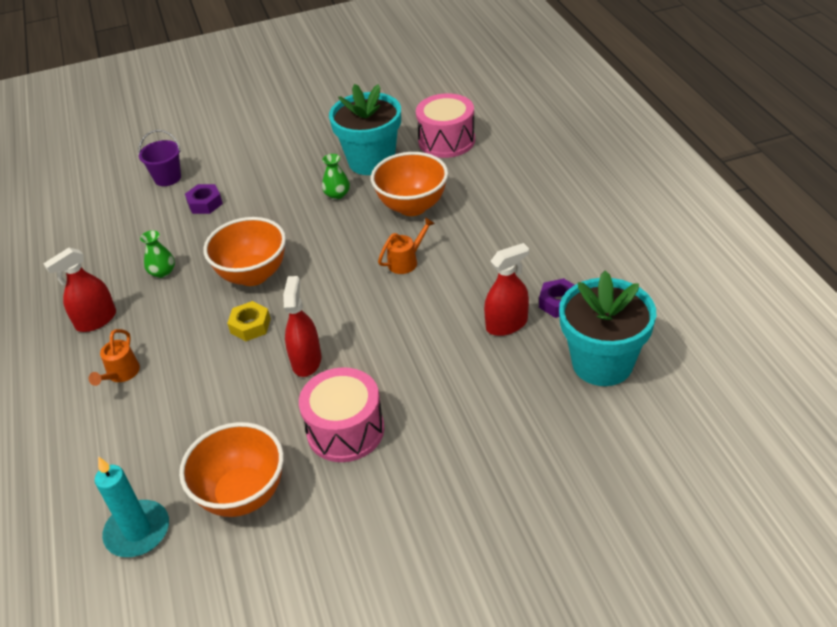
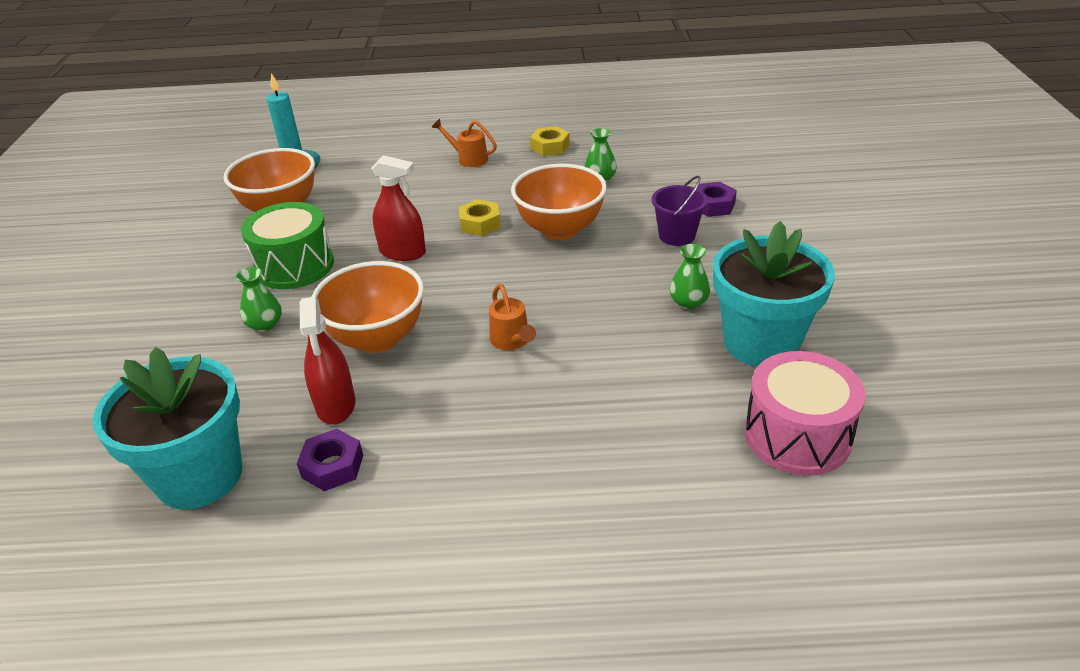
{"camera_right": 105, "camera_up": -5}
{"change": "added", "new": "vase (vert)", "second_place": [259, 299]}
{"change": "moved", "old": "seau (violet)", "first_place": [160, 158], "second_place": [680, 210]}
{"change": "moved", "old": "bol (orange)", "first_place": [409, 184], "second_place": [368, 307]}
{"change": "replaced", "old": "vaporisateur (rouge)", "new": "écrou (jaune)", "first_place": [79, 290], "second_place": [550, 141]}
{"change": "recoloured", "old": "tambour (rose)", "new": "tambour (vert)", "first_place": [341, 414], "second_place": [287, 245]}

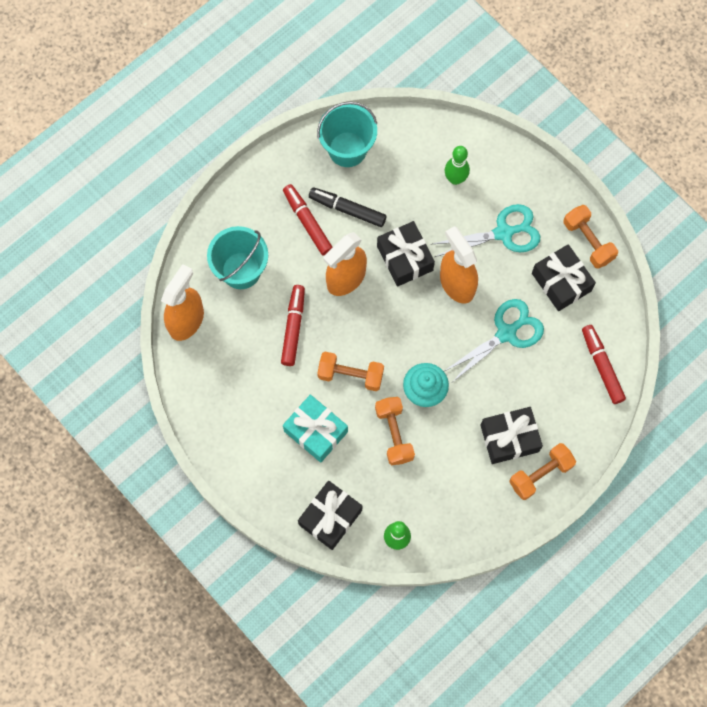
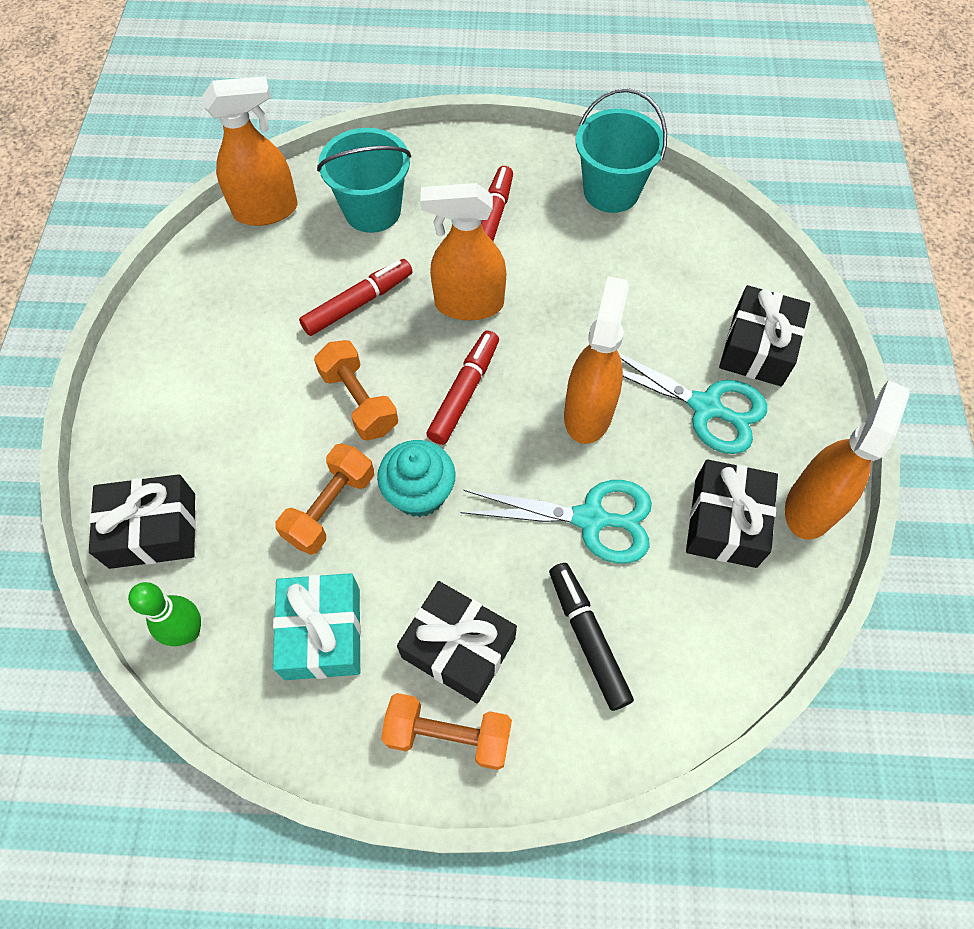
{"camera_right": 45, "camera_up": -10}
{"change": "removed", "old": "quille (vert)", "first_place": [457, 165]}
{"change": "moved", "old": "cadeau (turquoise)", "first_place": [315, 429], "second_place": [317, 626]}
{"change": "moved", "old": "feutre (noir)", "first_place": [348, 207], "second_place": [591, 637]}
{"change": "moved", "old": "cadeau (noir)", "first_place": [406, 254], "second_place": [764, 336]}
{"change": "moved", "old": "feutre (rouge)", "first_place": [604, 364], "second_place": [462, 387]}
{"change": "replaced", "old": "haltère (orange)", "new": "vaporisateur (orange)", "first_place": [590, 237], "second_place": [847, 459]}

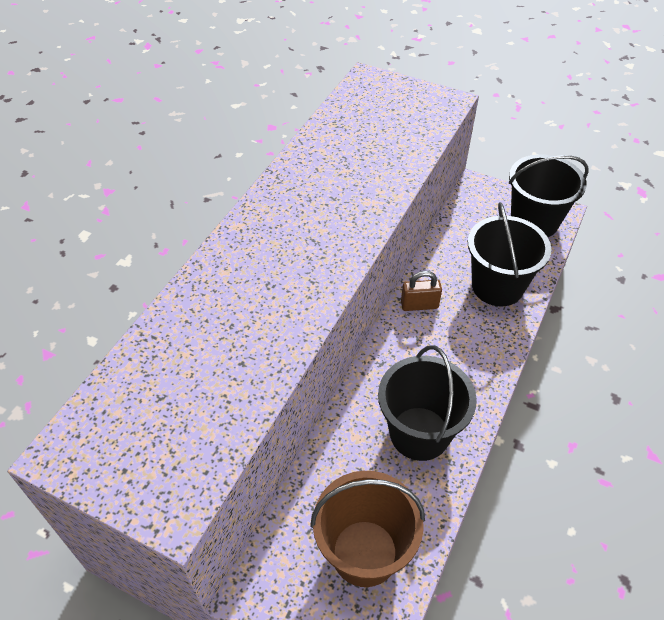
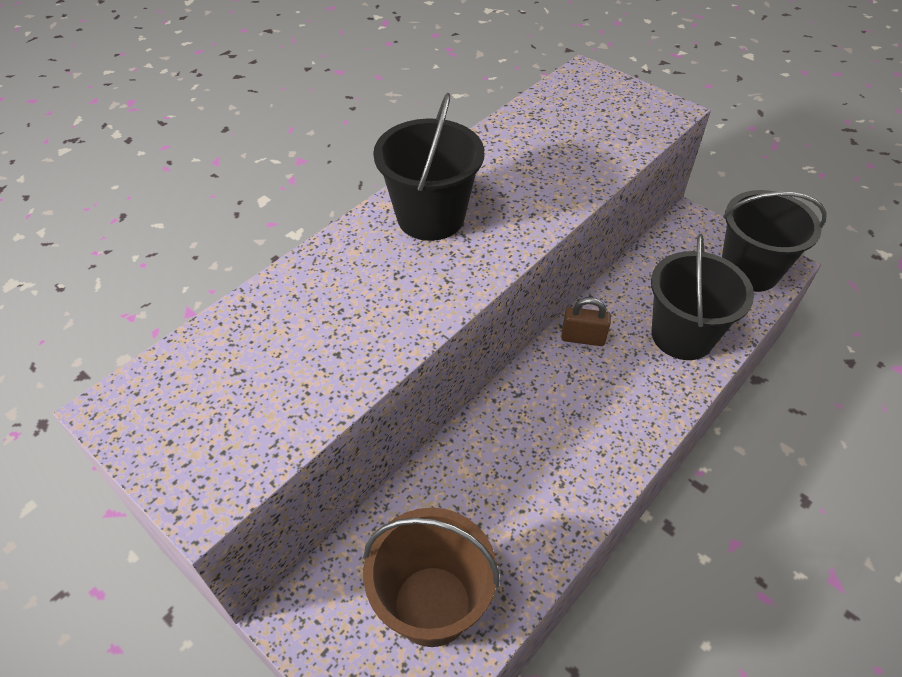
{"camera_right": 15, "camera_up": 0}
{"change": "moved", "old": "seau (noir)", "first_place": [427, 403], "second_place": [428, 167]}

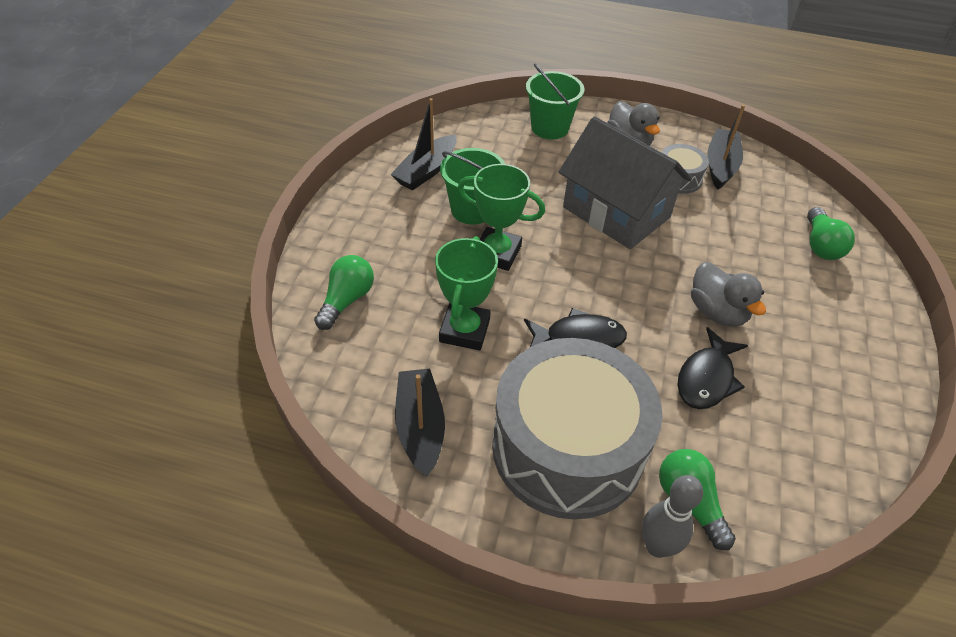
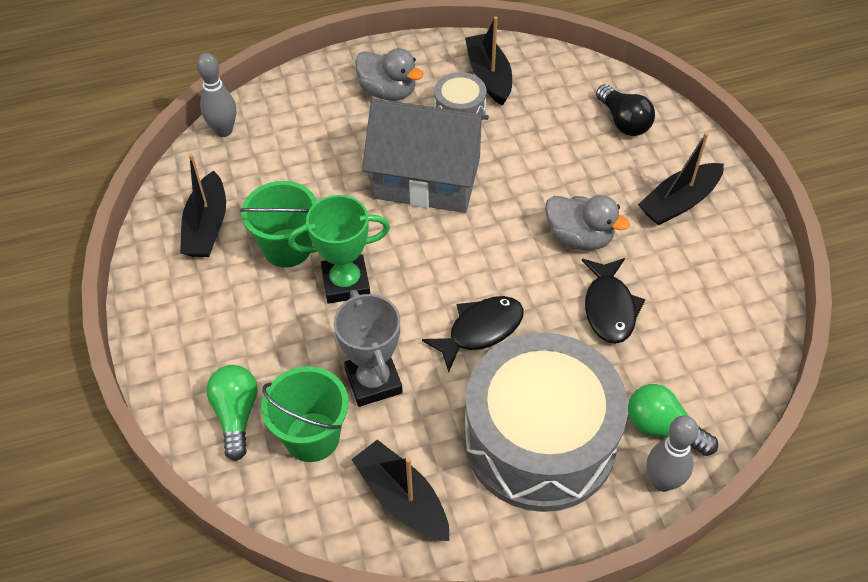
{"camera_right": -30, "camera_up": 5}
{"change": "added", "new": "quille (gris)", "second_place": [216, 95]}
{"change": "added", "new": "bateau (noir)", "second_place": [681, 179]}
{"change": "moved", "old": "seau (vert)", "first_place": [555, 102], "second_place": [305, 414]}
{"change": "recoloured", "old": "trophée (vert)", "new": "trophée (gris)", "first_place": [466, 293], "second_place": [368, 348]}
{"change": "recoloured", "old": "ampoule (vert)", "new": "ampoule (noir)", "first_place": [831, 233], "second_place": [625, 110]}

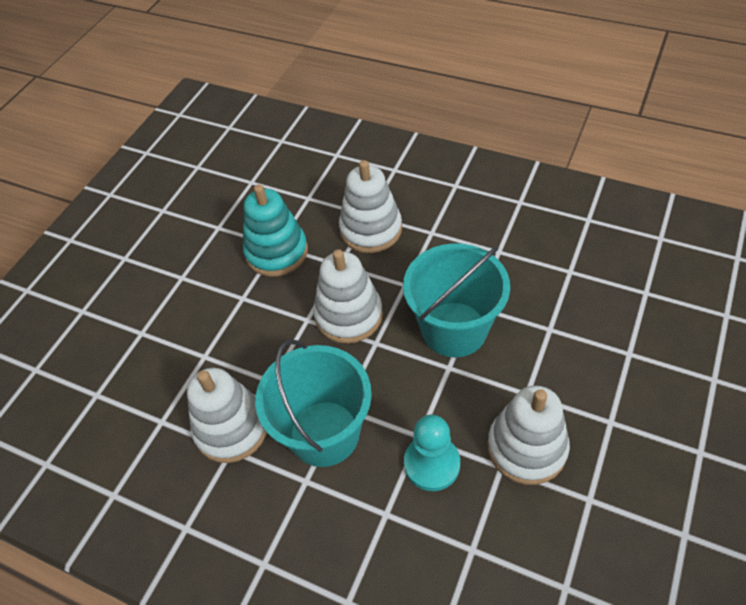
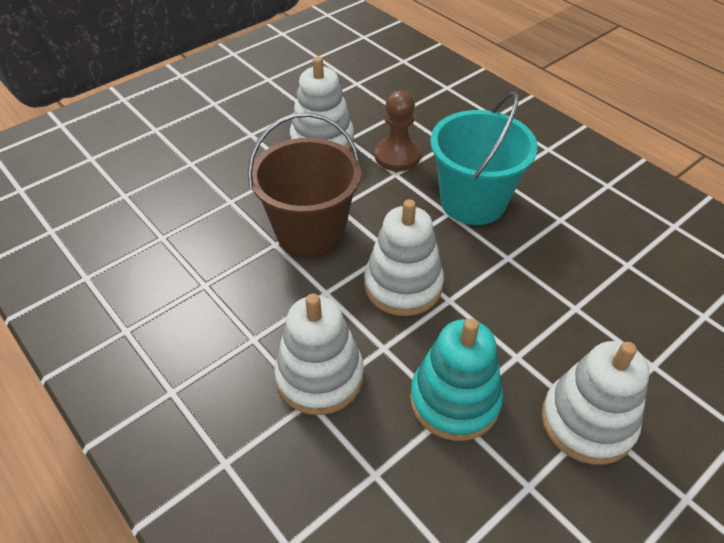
{"camera_right": -160, "camera_up": -5}
{"change": "moved", "old": "jouet à empiler (blanc)", "first_place": [227, 415], "second_place": [596, 403]}
{"change": "recoloured", "old": "seau (turquoise)", "new": "seau (marron)", "first_place": [456, 300], "second_place": [304, 185]}
{"change": "recoloured", "old": "pion (turquoise)", "new": "pion (marron)", "first_place": [432, 452], "second_place": [398, 130]}

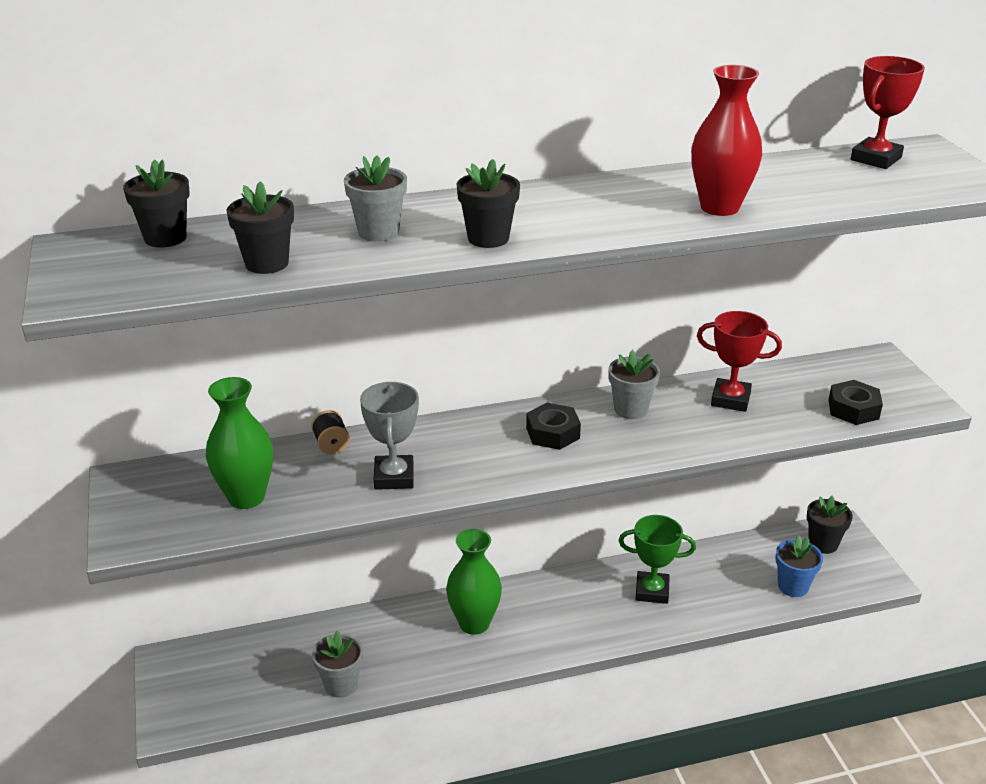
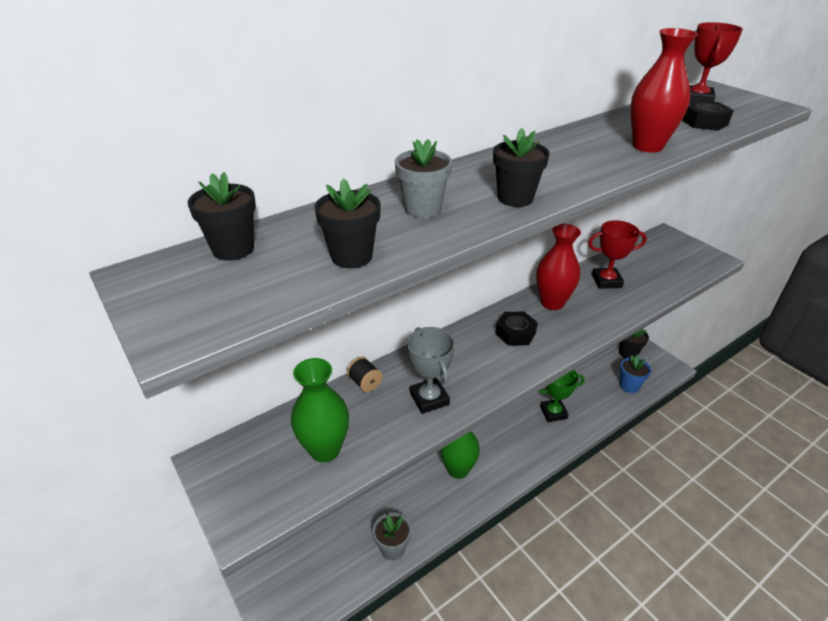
{"camera_right": -20, "camera_up": 5}
{"change": "moved", "old": "écrou (noir)", "first_place": [856, 402], "second_place": [708, 115]}
{"change": "replaced", "old": "pot de fleurs (gris)", "new": "vase (rouge)", "first_place": [634, 384], "second_place": [558, 267]}

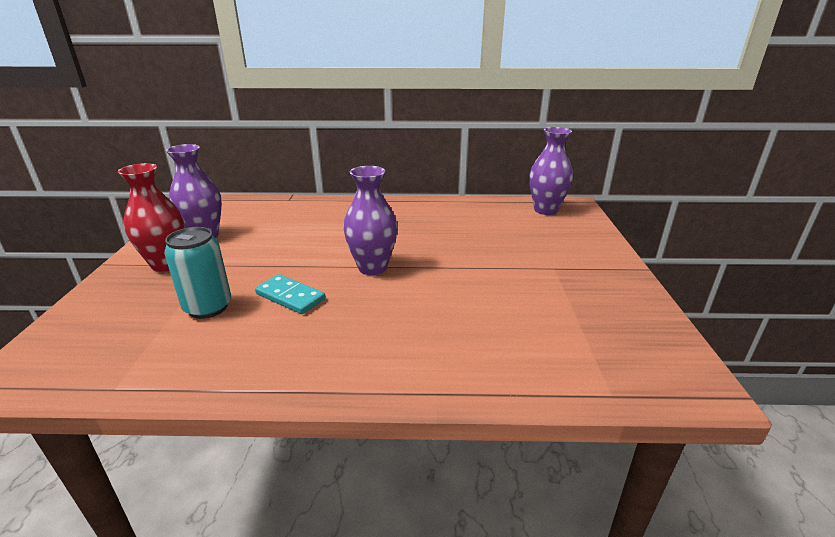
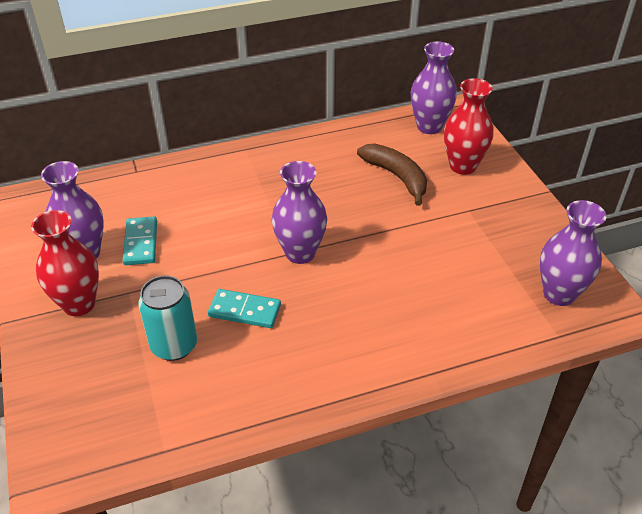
{"camera_right": -20, "camera_up": 15}
{"change": "added", "new": "domino (turquoise)", "second_place": [140, 241]}
{"change": "added", "new": "banane (marron)", "second_place": [392, 174]}
{"change": "added", "new": "vase (rouge)", "second_place": [469, 126]}
{"change": "added", "new": "vase (violet)", "second_place": [573, 253]}

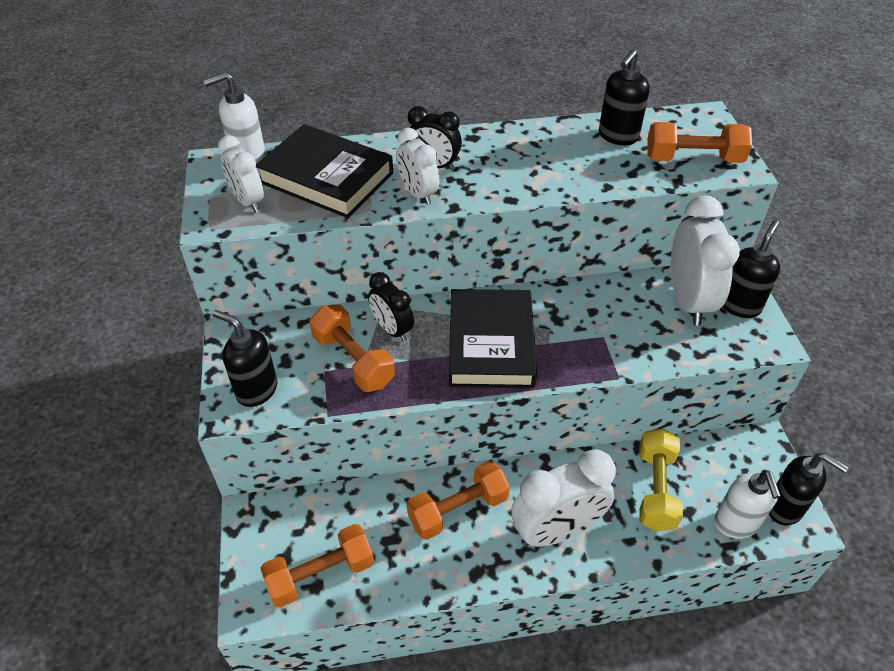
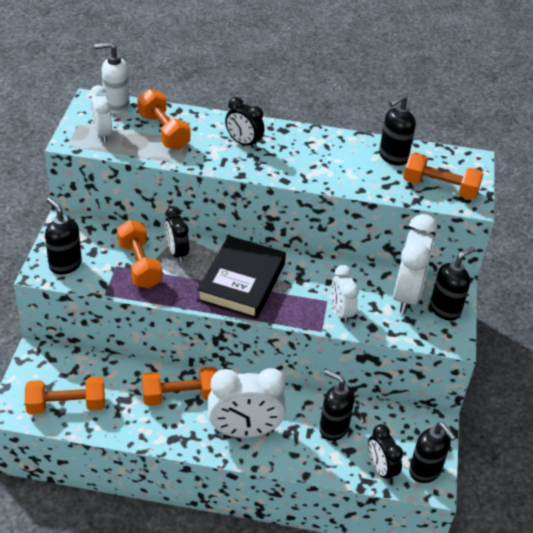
{"camera_right": 15, "camera_up": -5}
{"change": "moved", "old": "réveil (blanc)", "first_place": [418, 166], "second_place": [345, 294]}
{"change": "replaced", "old": "livre (noir)", "new": "haltère (orange)", "first_place": [324, 171], "second_place": [164, 119]}
{"change": "replaced", "old": "haltère (jaune)", "new": "distributeur de savon (noir)", "first_place": [661, 479], "second_place": [337, 405]}
{"change": "replaced", "old": "distributeur de savon (blanc)", "new": "réveil (noir)", "first_place": [747, 504], "second_place": [385, 453]}

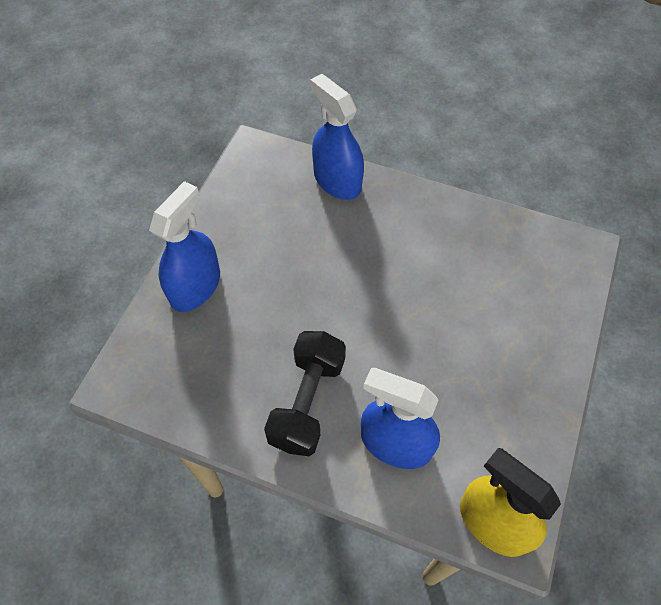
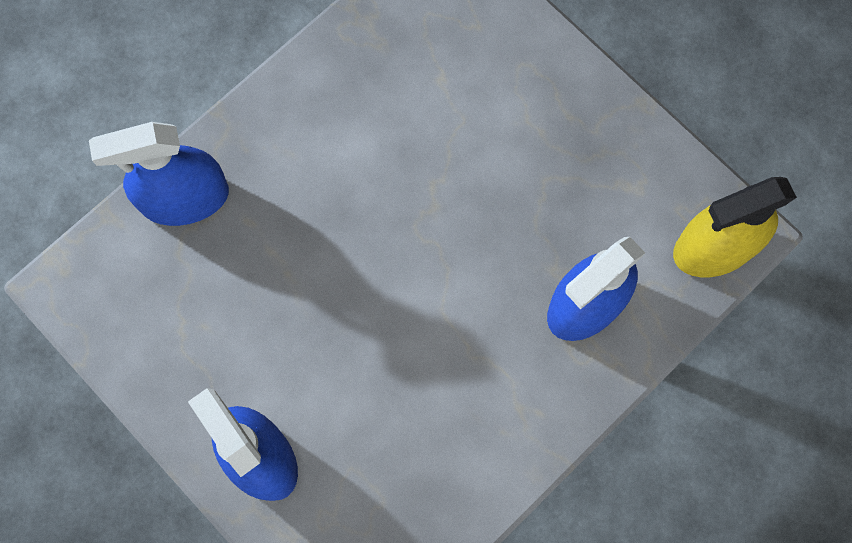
{"camera_right": -65, "camera_up": 15}
{"change": "removed", "old": "haltère (noir)", "first_place": [305, 393]}

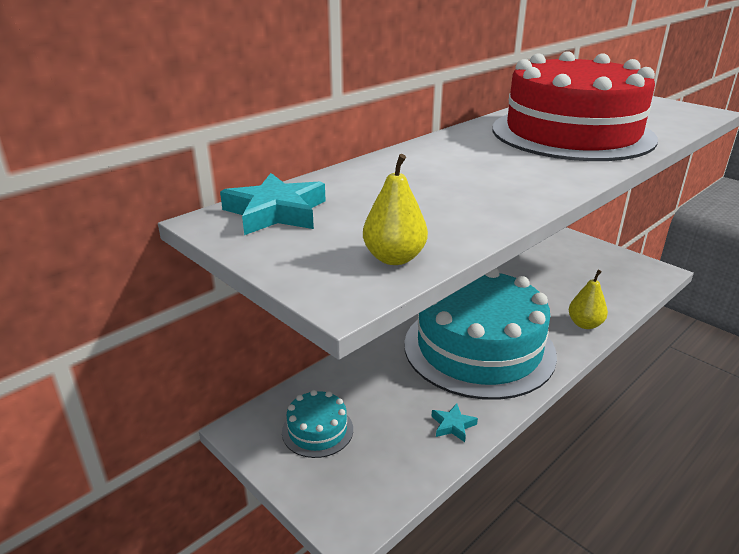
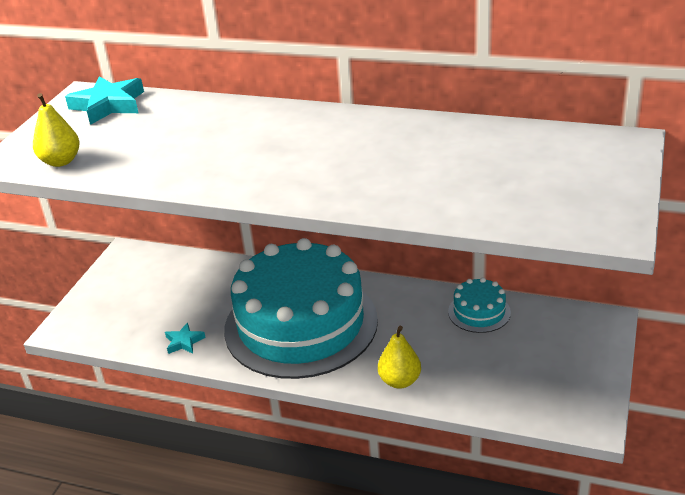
{"camera_right": 65, "camera_up": 5}
{"change": "removed", "old": "gâteau (rouge)", "first_place": [575, 106]}
{"change": "moved", "old": "gâteau (turquoise)", "first_place": [317, 424], "second_place": [479, 305]}

